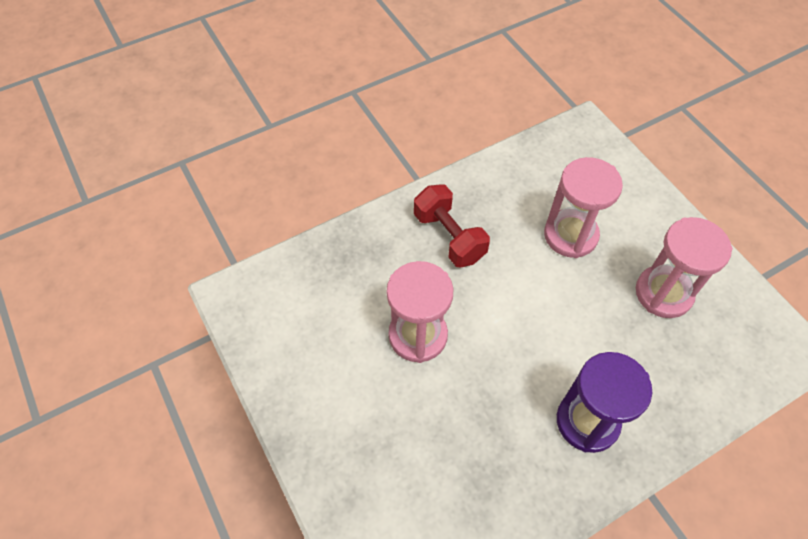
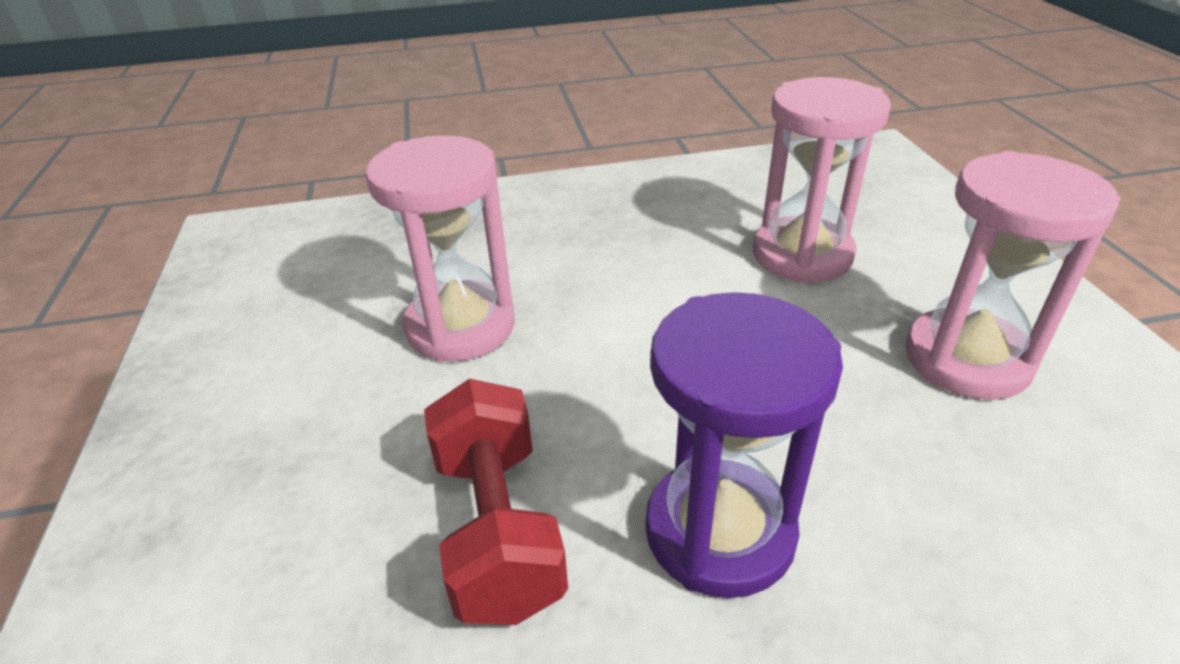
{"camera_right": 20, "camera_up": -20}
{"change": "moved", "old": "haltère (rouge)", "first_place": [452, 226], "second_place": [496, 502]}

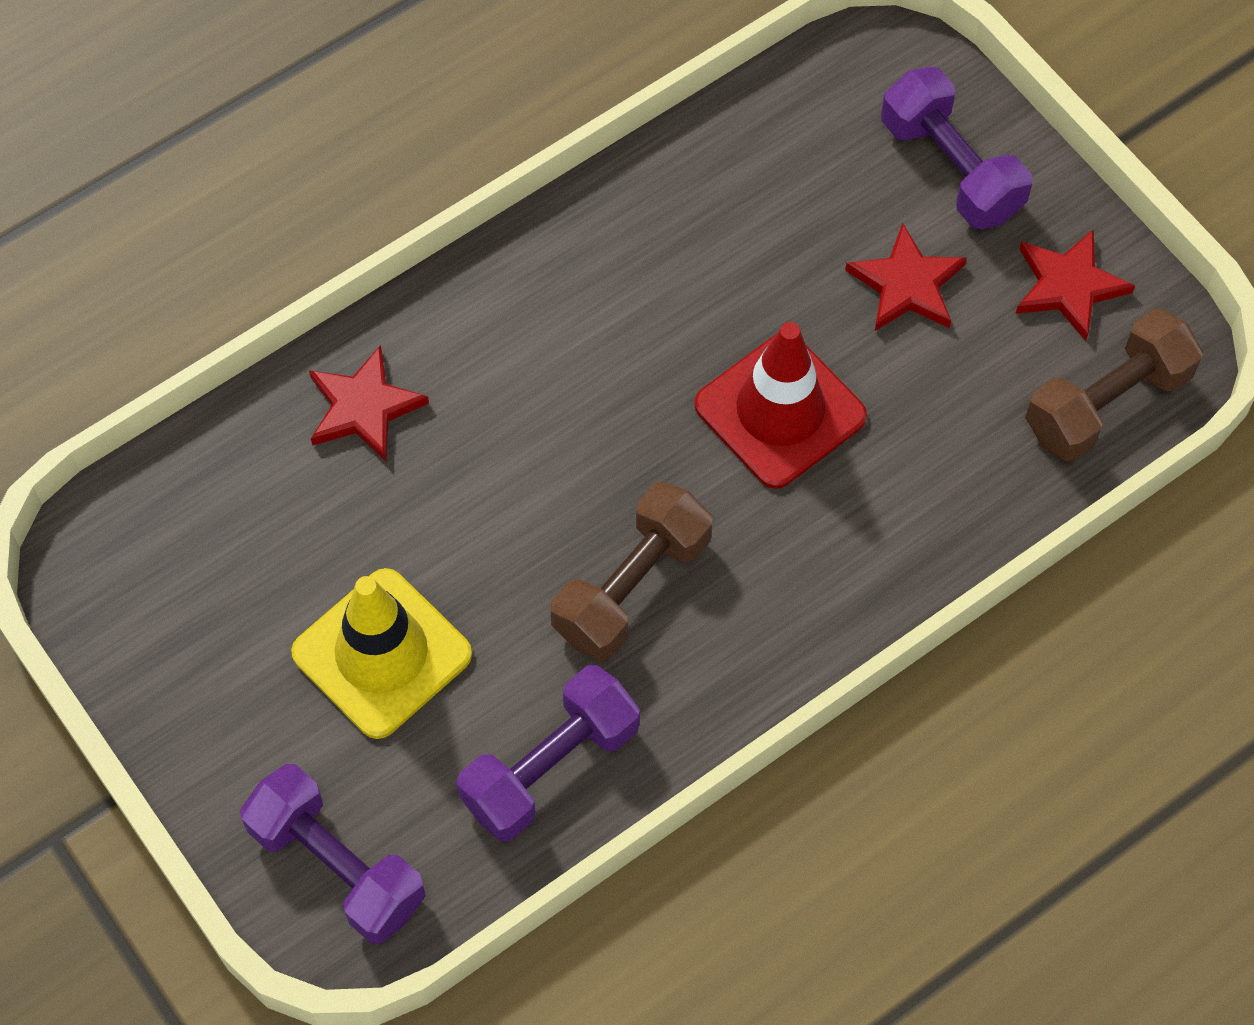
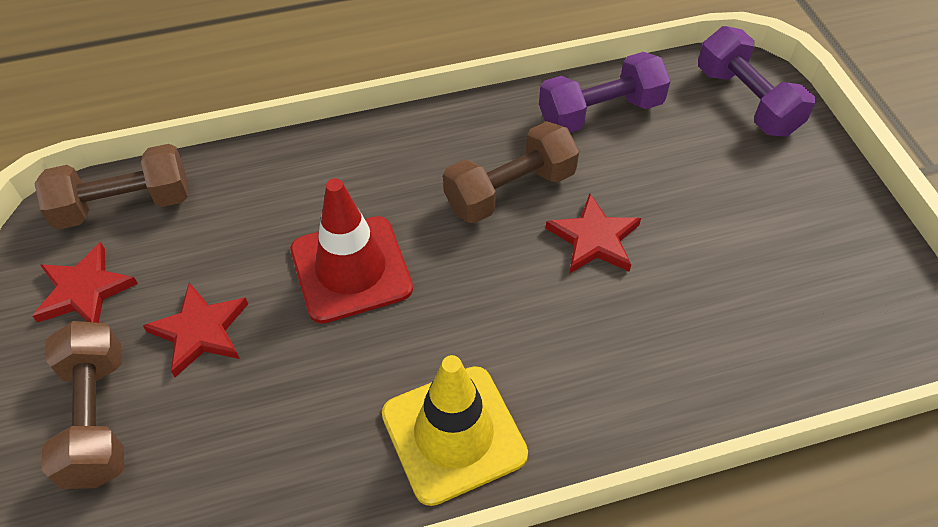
{"camera_right": -160, "camera_up": -10}
{"change": "moved", "old": "cône de chantier (jaune)", "first_place": [381, 653], "second_place": [455, 430]}
{"change": "moved", "old": "étoile (rouge)", "first_place": [369, 403], "second_place": [593, 233]}
{"change": "recoloured", "old": "haltère (violet)", "new": "haltère (marron)", "first_place": [956, 148], "second_place": [82, 405]}

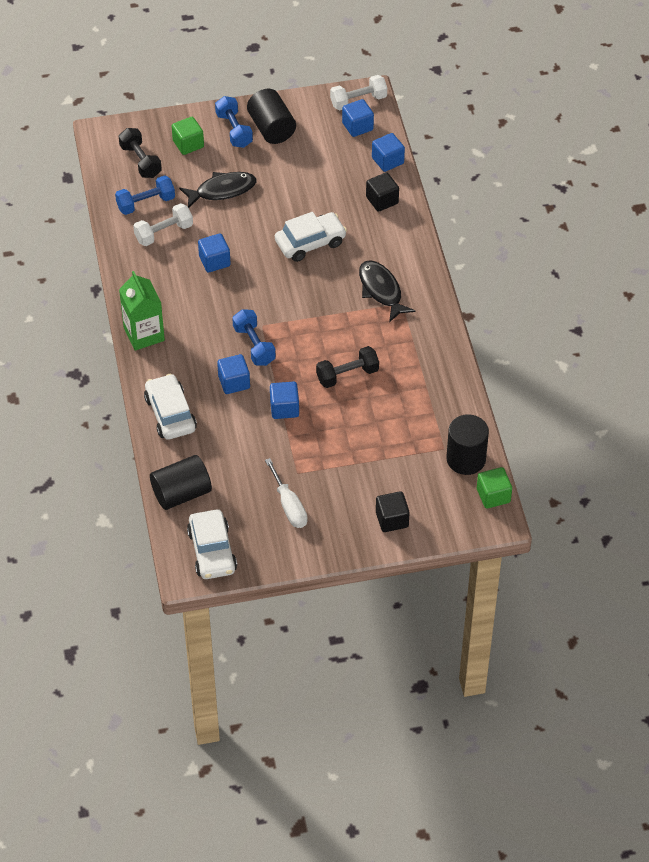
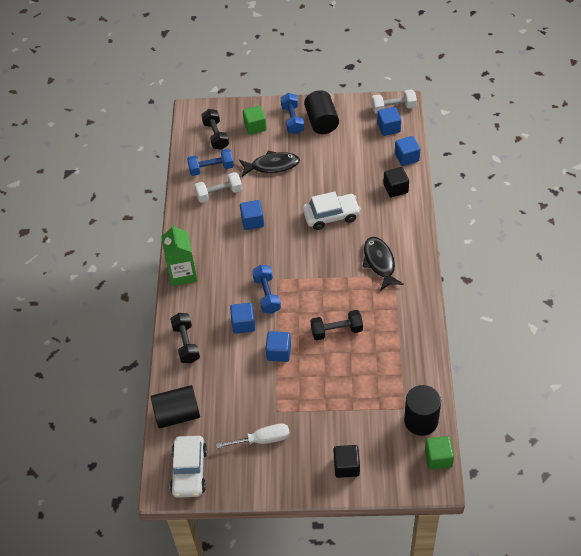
{"camera_right": 15, "camera_up": 0}
{"change": "replaced", "old": "voiture (blanc)", "new": "haltère (noir)", "first_place": [170, 407], "second_place": [185, 338]}
{"change": "turned", "old": "tournevis (blanc)", "first_place": [286, 493], "second_place": [253, 436], "degrees": -90}

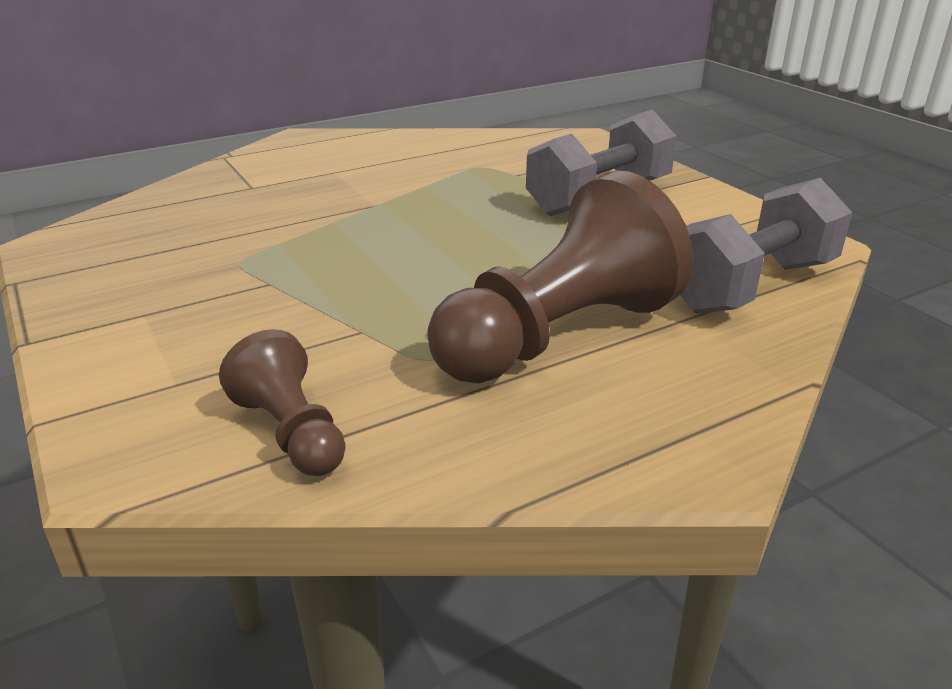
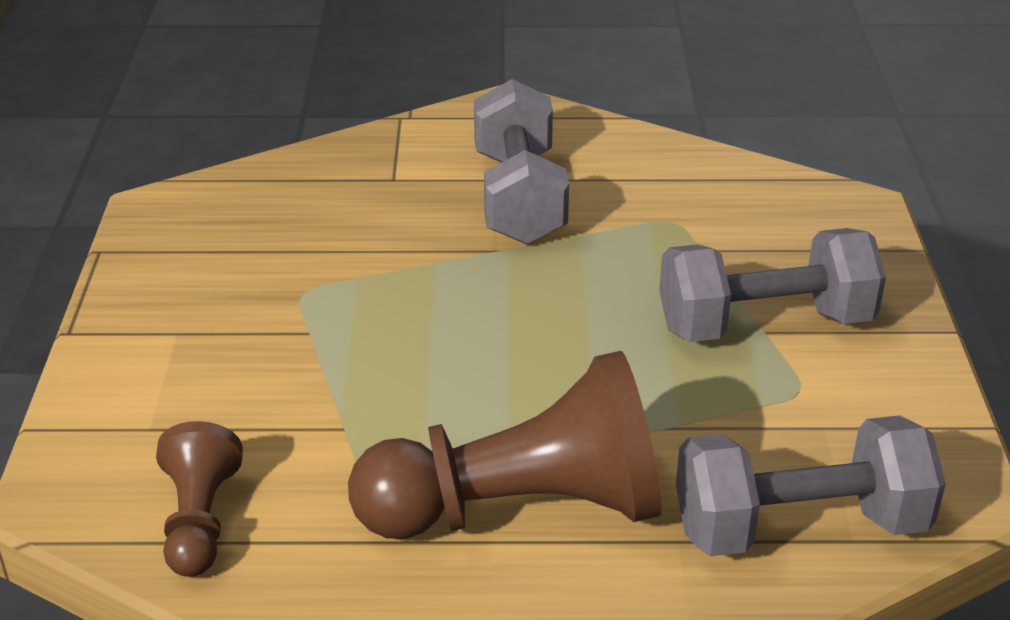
{"camera_right": 30, "camera_up": 5}
{"change": "added", "new": "haltère (gris)", "second_place": [521, 162]}

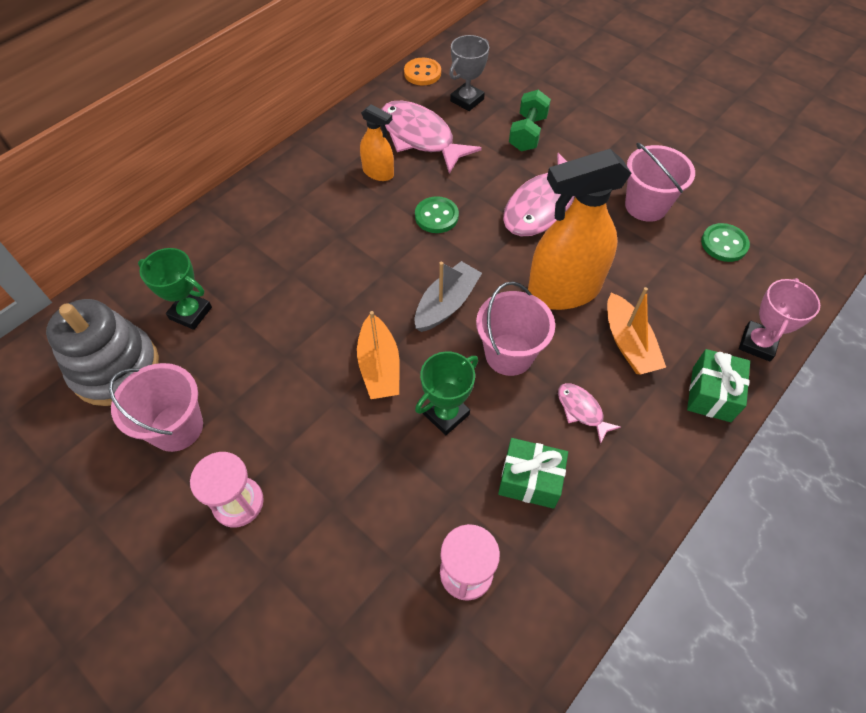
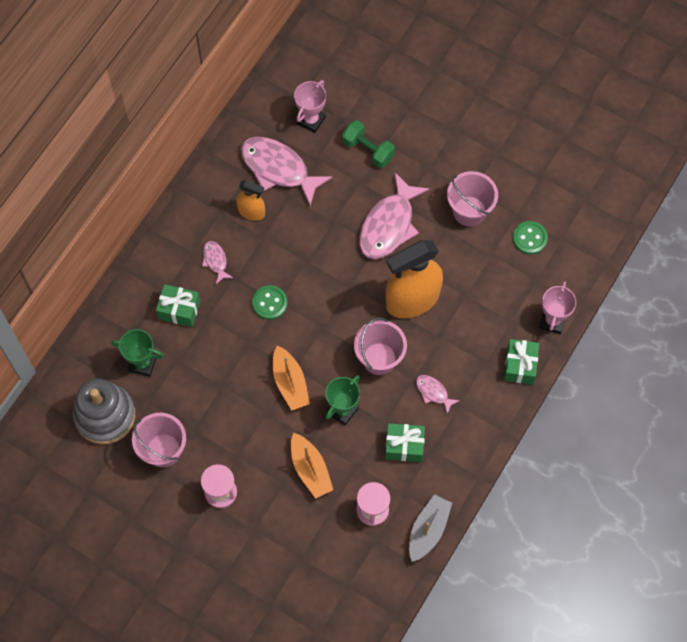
{"camera_right": -10, "camera_up": 10}
{"change": "removed", "old": "bouton (orange)", "first_place": [422, 71]}
{"change": "added", "new": "cadeau (vert)", "second_place": [178, 305]}
{"change": "added", "new": "poisson (rose)", "second_place": [217, 262]}
{"change": "moved", "old": "bouton (vert)", "first_place": [437, 214], "second_place": [269, 302]}
{"change": "moved", "old": "bateau (gris)", "first_place": [448, 296], "second_place": [430, 528]}
{"change": "moved", "old": "bateau (orange)", "first_place": [636, 330], "second_place": [312, 466]}
{"change": "recoloured", "old": "trophée (gris)", "new": "trophée (rose)", "first_place": [469, 73], "second_place": [310, 106]}
{"change": "turned", "old": "haltère (vert)", "first_place": [530, 120], "second_place": [368, 144], "degrees": -60}

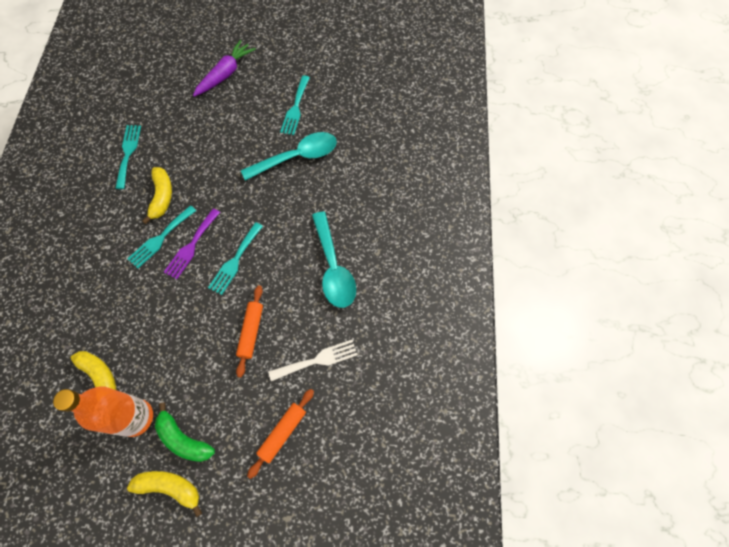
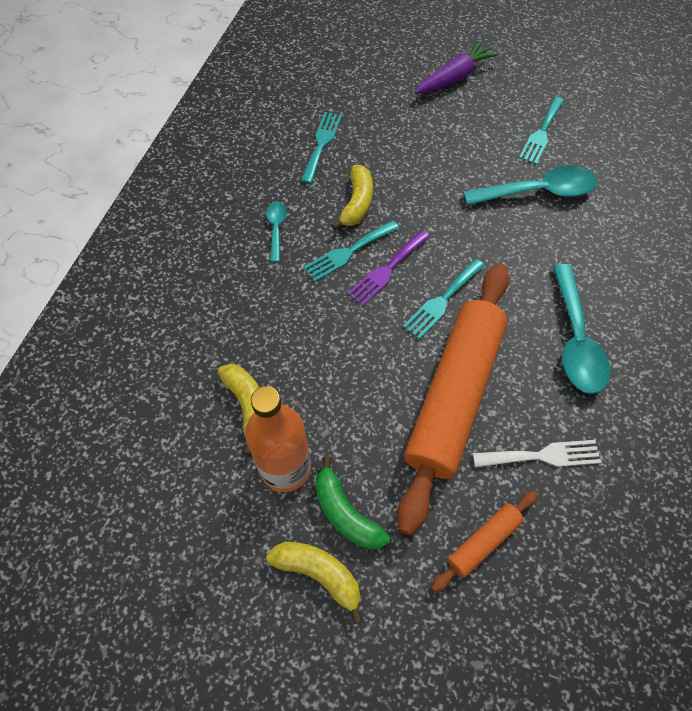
{"camera_right": 15, "camera_up": -5}
{"change": "added", "new": "cuillère (turquoise)", "second_place": [276, 232]}
{"change": "resized", "old": "rouleau à pâtisserie (orange)", "first_place": [249, 331], "second_place": [453, 399], "factor": 2.33}

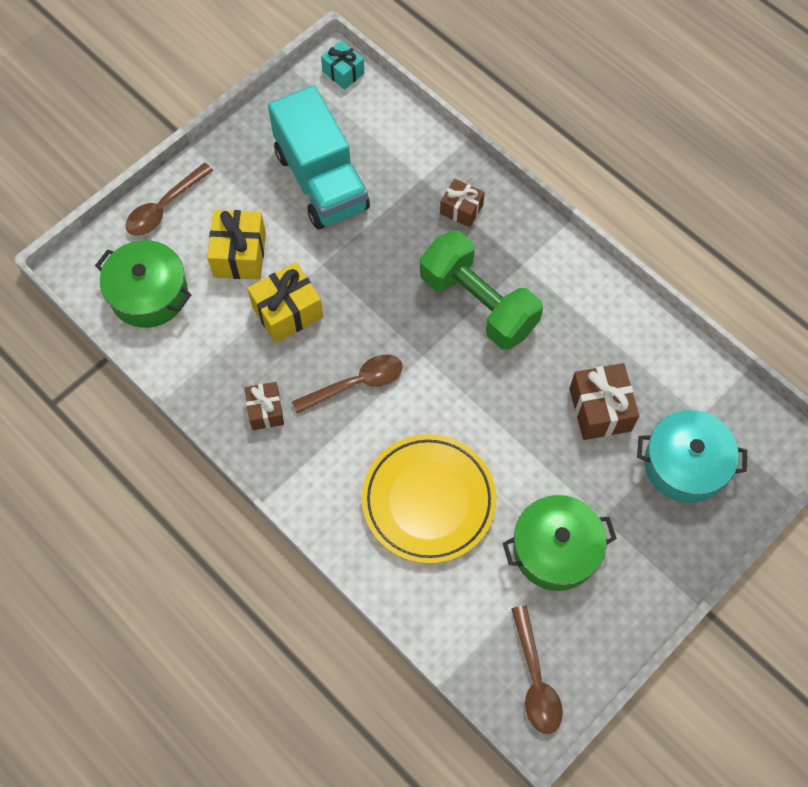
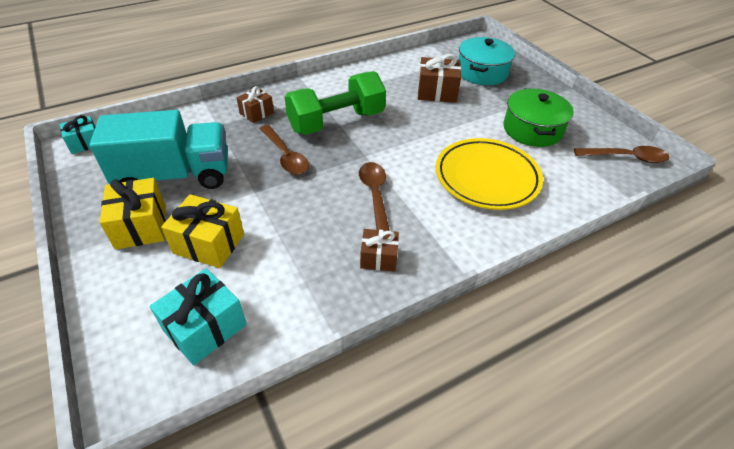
{"camera_right": -75, "camera_up": -20}
{"change": "moved", "old": "cuillère (marron)", "first_place": [169, 199], "second_place": [284, 150]}
{"change": "moved", "old": "cadeau (jaune)", "first_place": [285, 302], "second_place": [132, 214]}
{"change": "replaced", "old": "marmite (vert)", "new": "cadeau (turquoise)", "first_place": [143, 284], "second_place": [198, 316]}

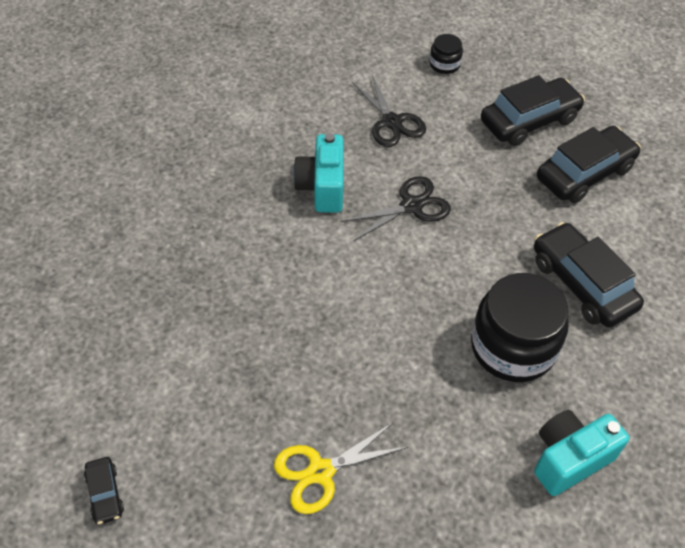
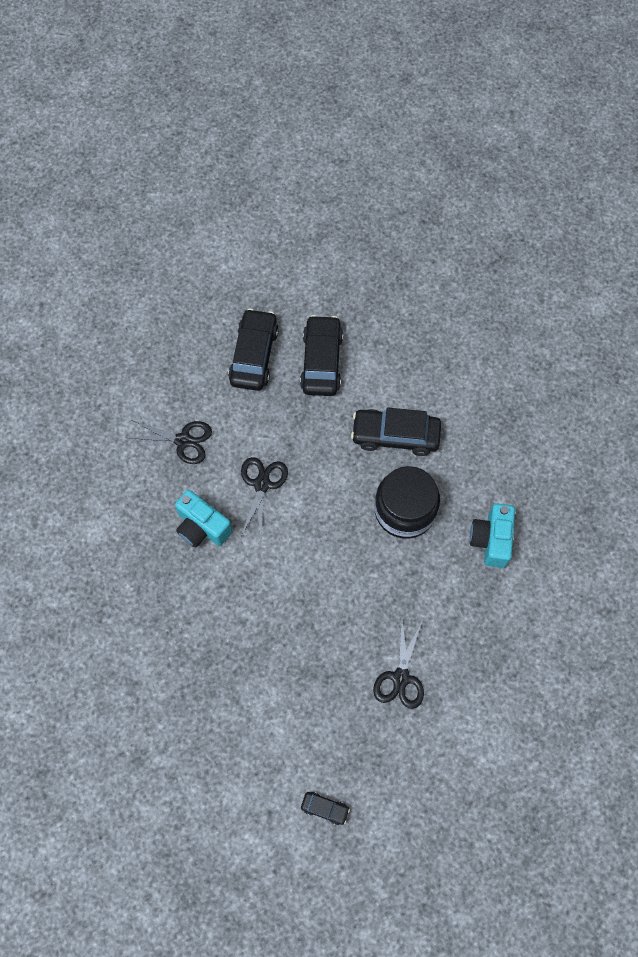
{"camera_right": -50, "camera_up": 15}
{"change": "removed", "old": "bocal (noir)", "first_place": [446, 54]}
{"change": "recoloured", "old": "ciseaux (jaune)", "new": "ciseaux (noir)", "first_place": [341, 468], "second_place": [398, 664]}

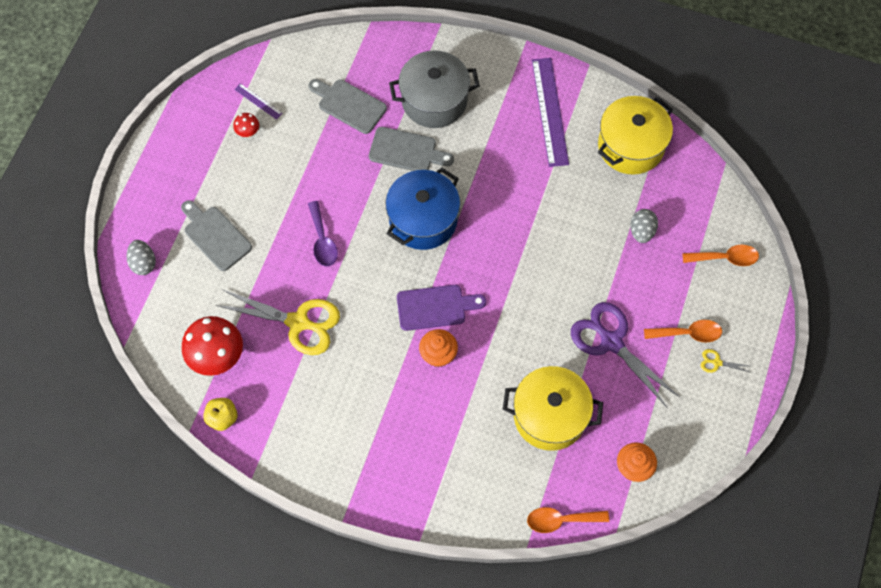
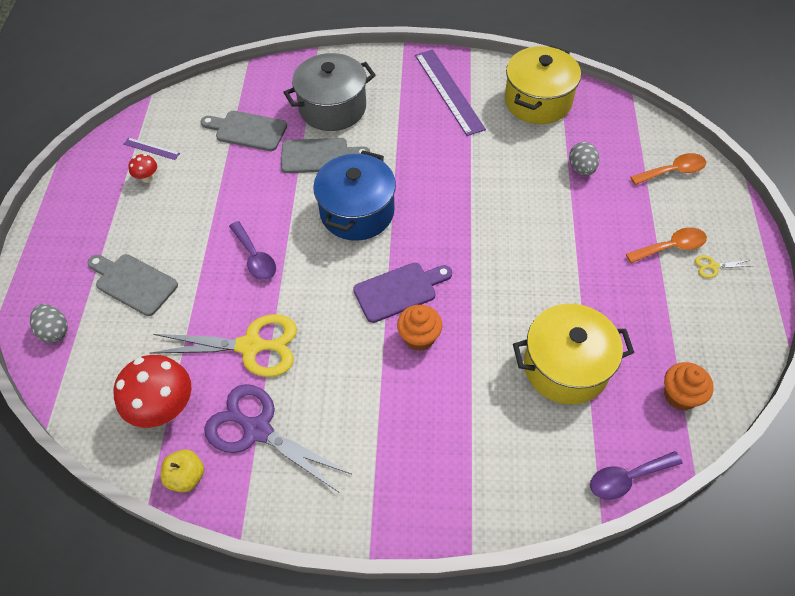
{"camera_right": -15, "camera_up": -10}
{"change": "moved", "old": "ciseaux (violet)", "first_place": [625, 354], "second_place": [277, 438]}
{"change": "recoloured", "old": "cuillère (orange)", "new": "cuillère (violet)", "first_place": [568, 520], "second_place": [636, 475]}

